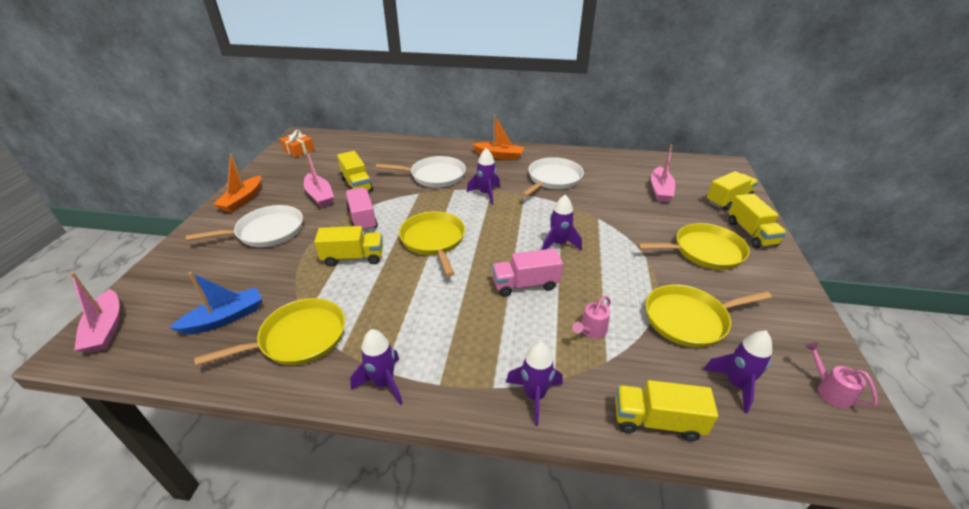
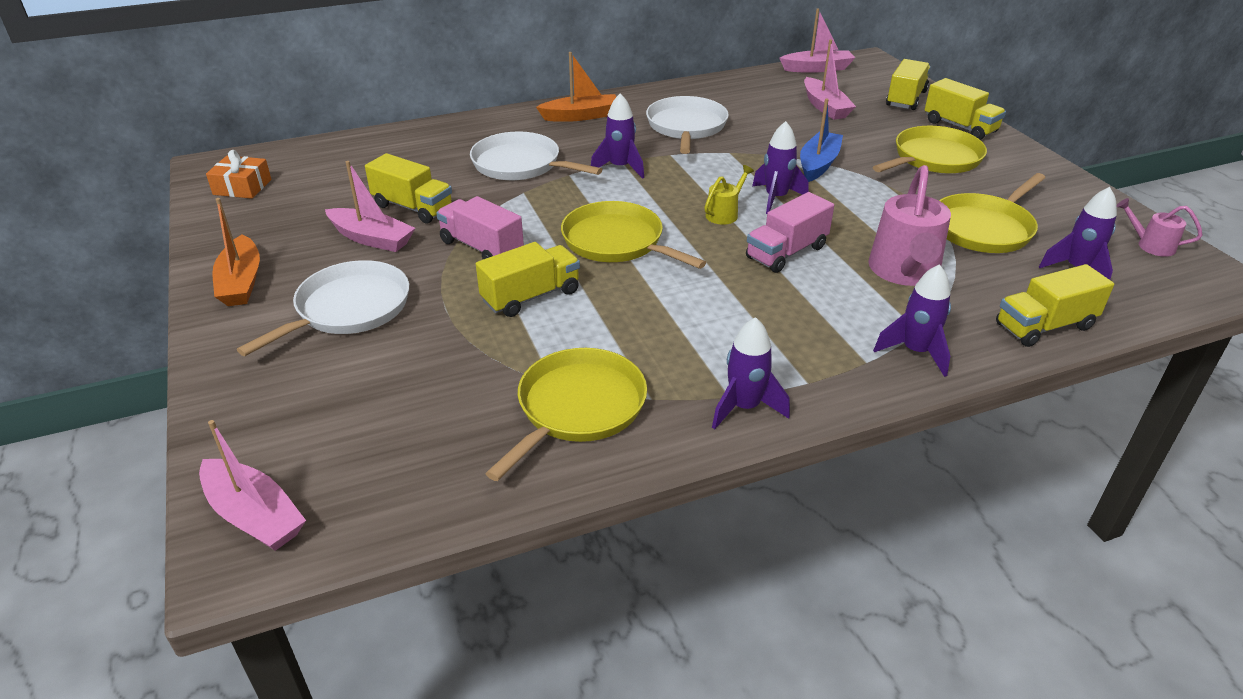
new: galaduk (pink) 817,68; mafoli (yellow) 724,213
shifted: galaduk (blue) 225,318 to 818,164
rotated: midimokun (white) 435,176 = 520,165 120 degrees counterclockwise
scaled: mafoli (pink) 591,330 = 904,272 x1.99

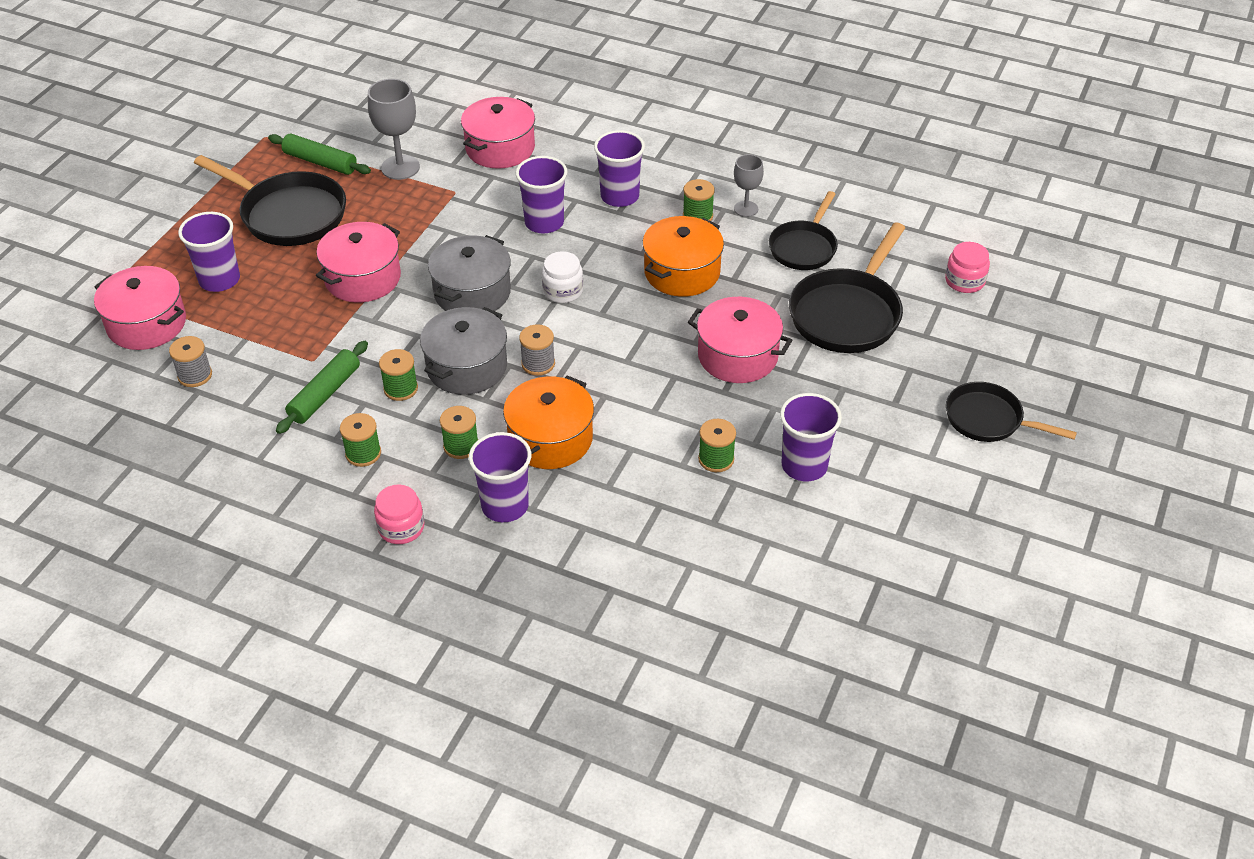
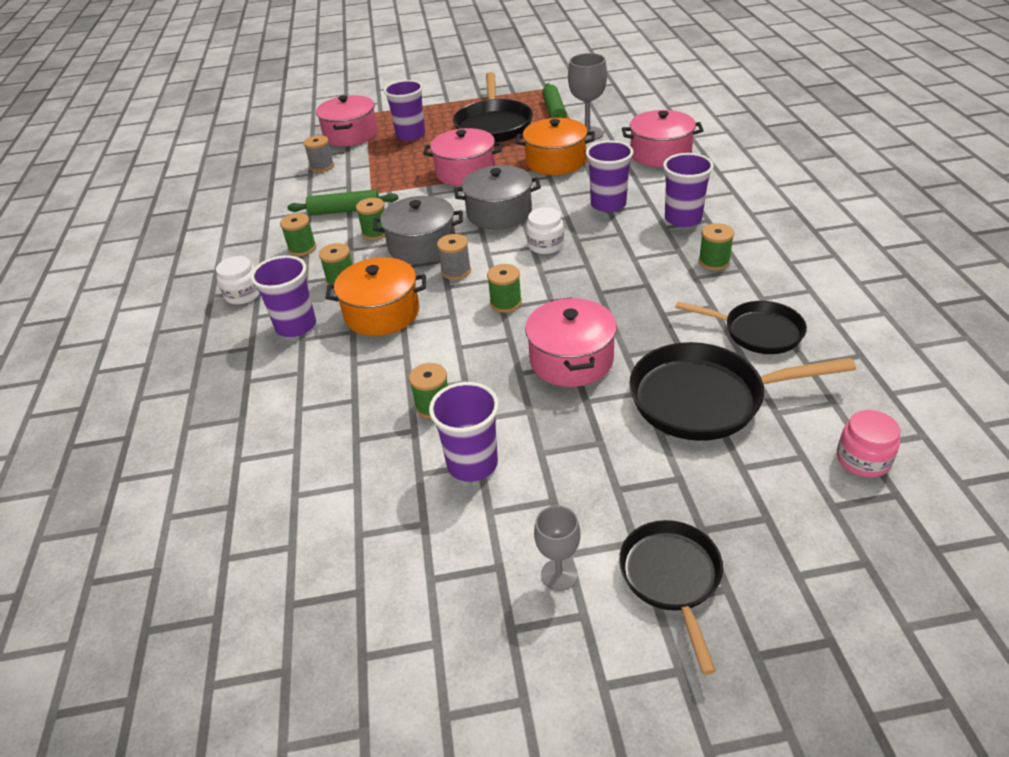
new: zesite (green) 506,303
shifted: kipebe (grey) 746,209 to 559,575; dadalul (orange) 682,272 to 555,161
repainted: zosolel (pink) 401,527 to zosolel (white) 243,294
rotated: midimokun (black) 804,247 = 757,332 150 degrees counterclockwise

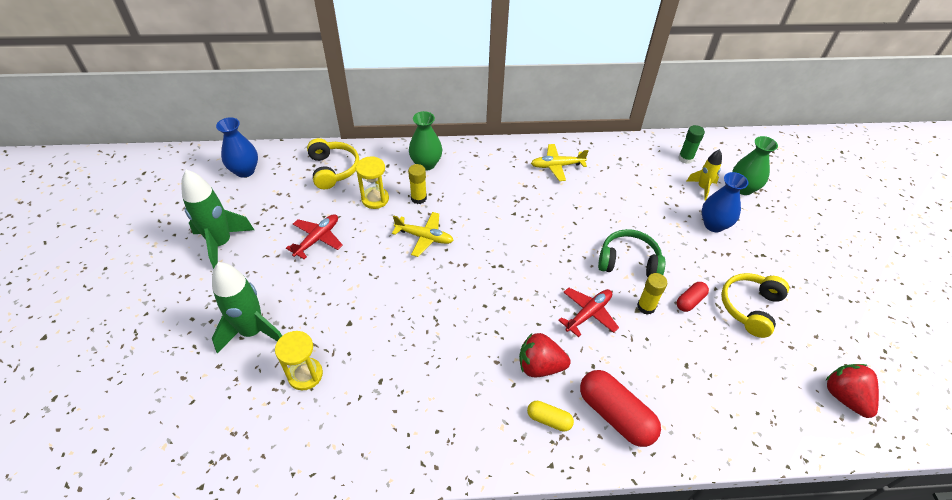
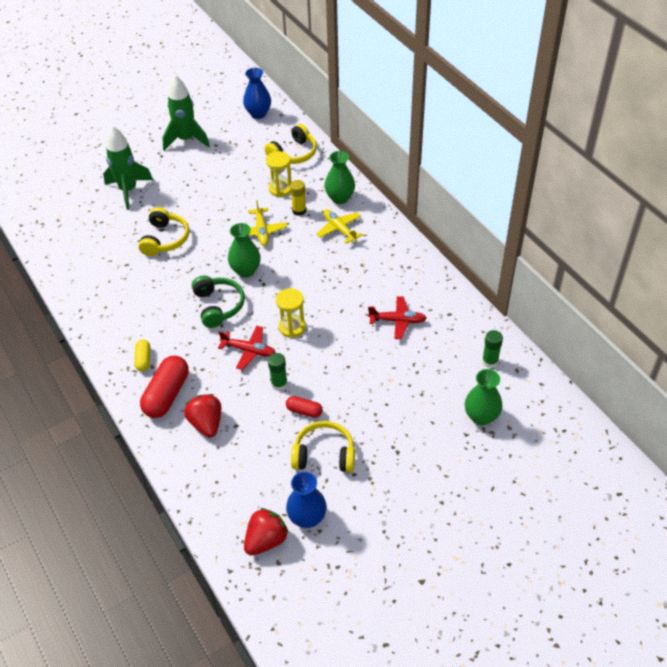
gone: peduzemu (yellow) 702,188
new: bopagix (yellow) 165,239; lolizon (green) 246,270
shifted: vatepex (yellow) 557,166 to 339,229; lolizon (blue) 714,225 to 307,518; vatepex (red) 317,239 to 398,321; bopagix (green) 628,262 to 218,306; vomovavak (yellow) 305,375 to 292,327; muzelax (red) 540,366 to 206,423
repainted: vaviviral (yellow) 646,307 to vaviviral (green) 279,384

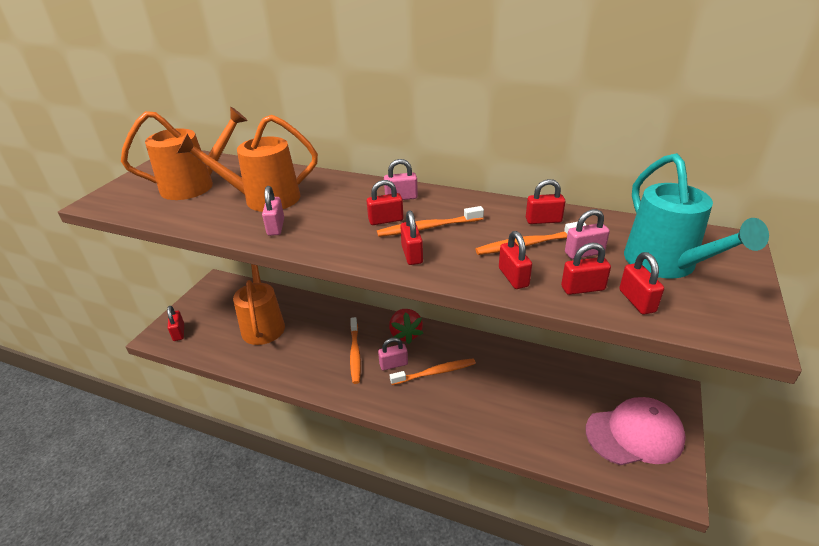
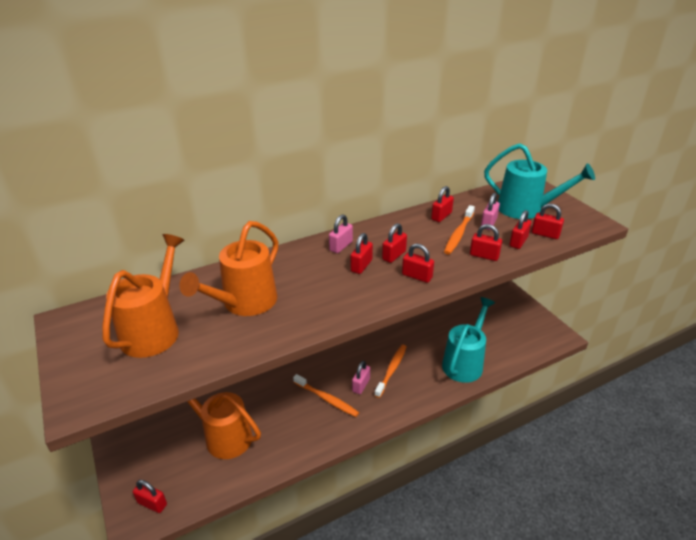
gone: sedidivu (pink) 276,227; muzelax (red) 405,334; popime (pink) 634,434
new: mafoli (turquoise) 465,362
swapped: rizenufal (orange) 428,228 to sedidivu (red) 394,255

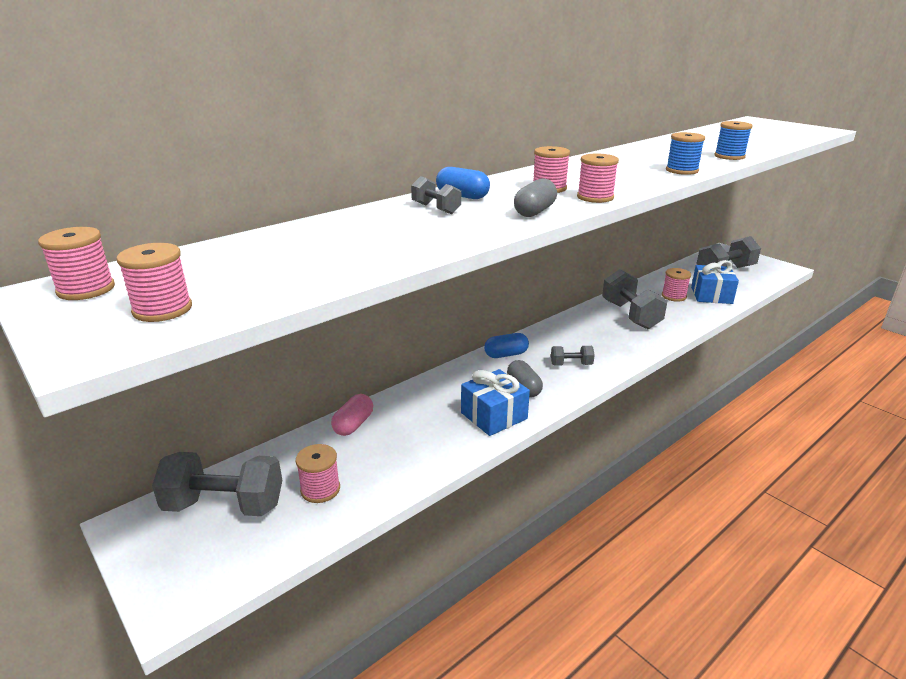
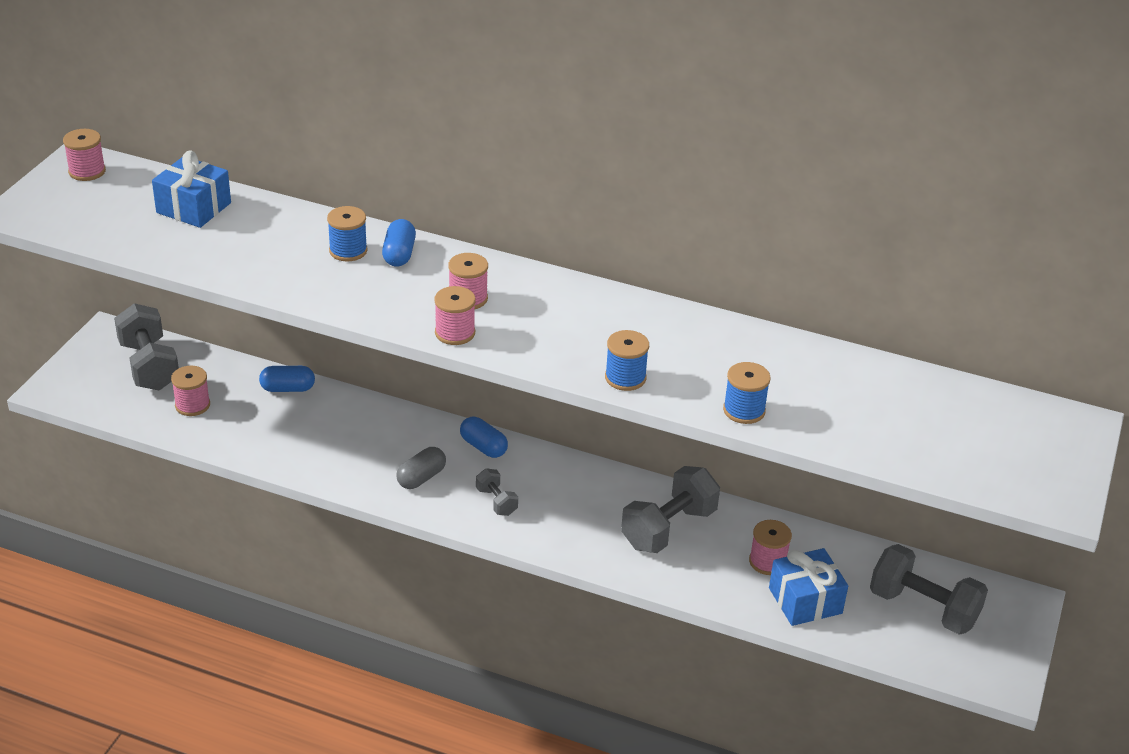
gone: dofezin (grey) 534,212; zesite (pink) 162,309
shifted: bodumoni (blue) 494,416 to 194,208
swapped: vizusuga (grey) 436,209 to zesite (blue) 348,251
repainted: dofezin (pink) 353,424 to dofezin (blue) 287,388

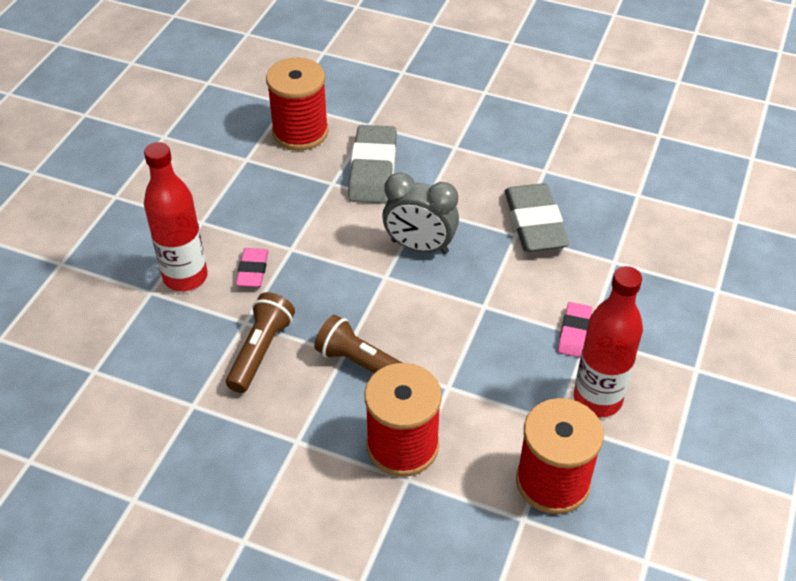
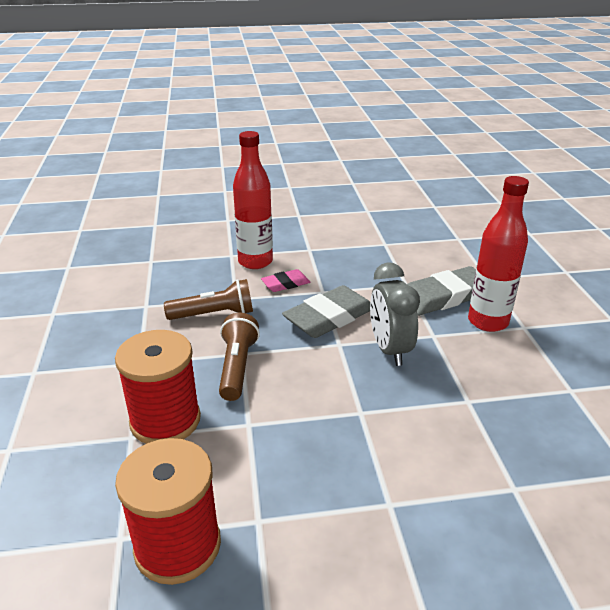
gone: zesite (red) 300,132; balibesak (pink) 574,332
shifted: balibesak (grey) 534,223 to 329,317; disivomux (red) 597,399 to 488,322

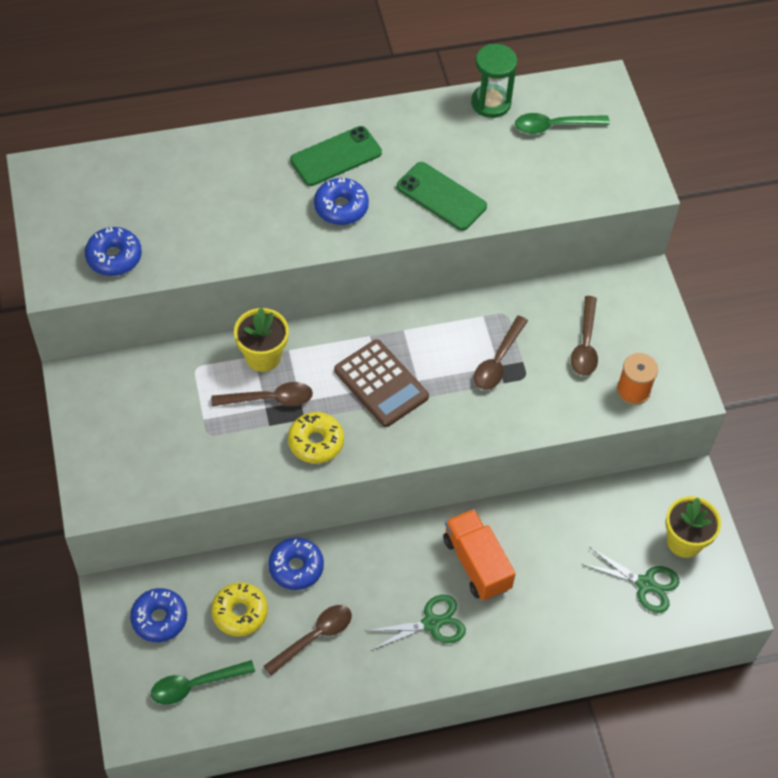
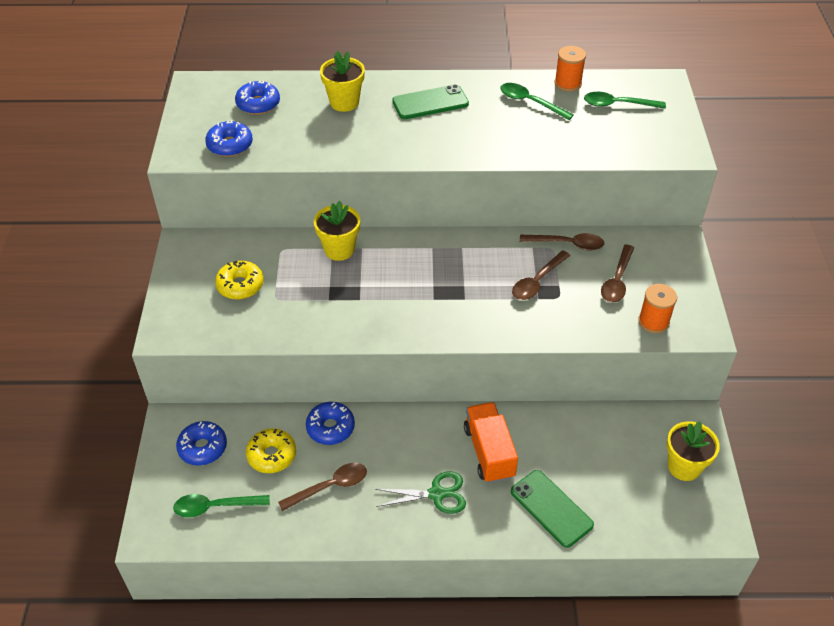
gone: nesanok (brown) 381,384; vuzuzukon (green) 645,584
new: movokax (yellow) 344,102; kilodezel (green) 530,102
shifted: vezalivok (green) 441,196 to 551,508; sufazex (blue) 341,207 to 258,104; kilodezel (brown) 269,399 to 567,244; sufazex (yellow) 316,442 to 240,285
swapped: vomovavak (green) 491,103 to zesite (orange) 568,83

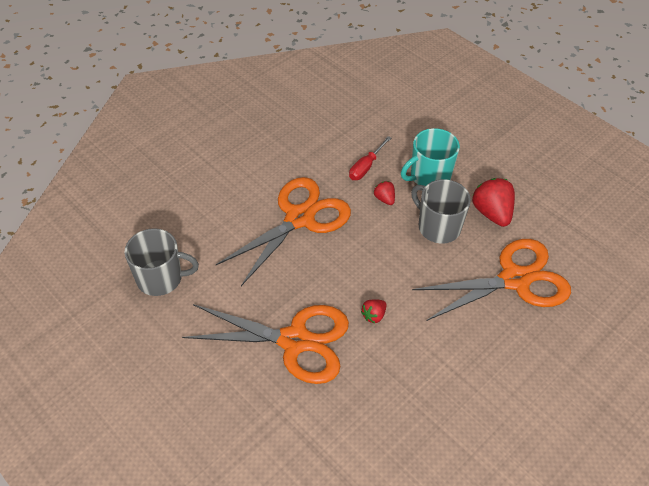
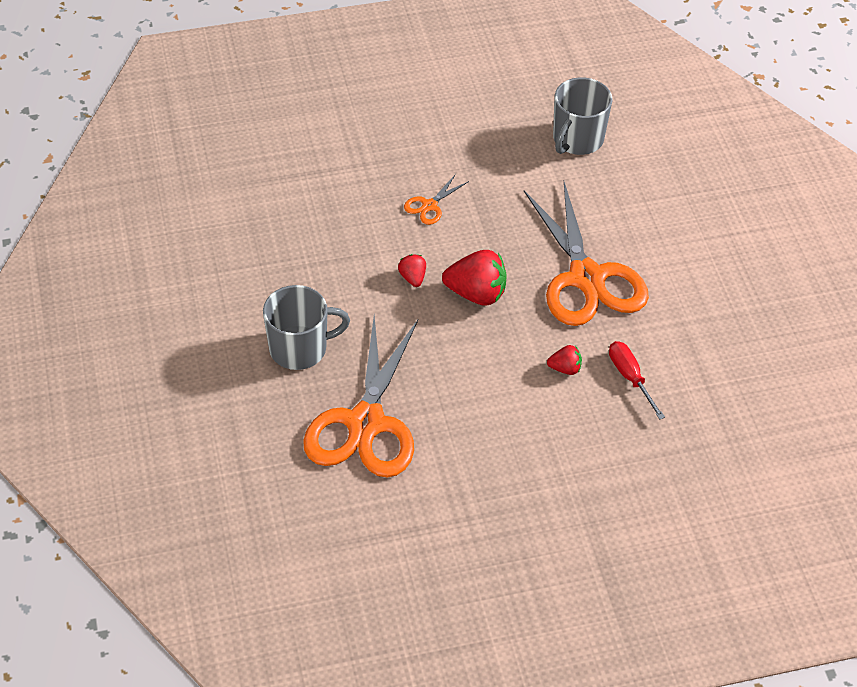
gone: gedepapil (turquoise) 429,176
shifted: muzelax (red) 491,213 to 476,293; gedepapil (grey) 438,227 to 300,348
scaled: vuzuzukon (orange) 294,341 = 429,205 x0.41

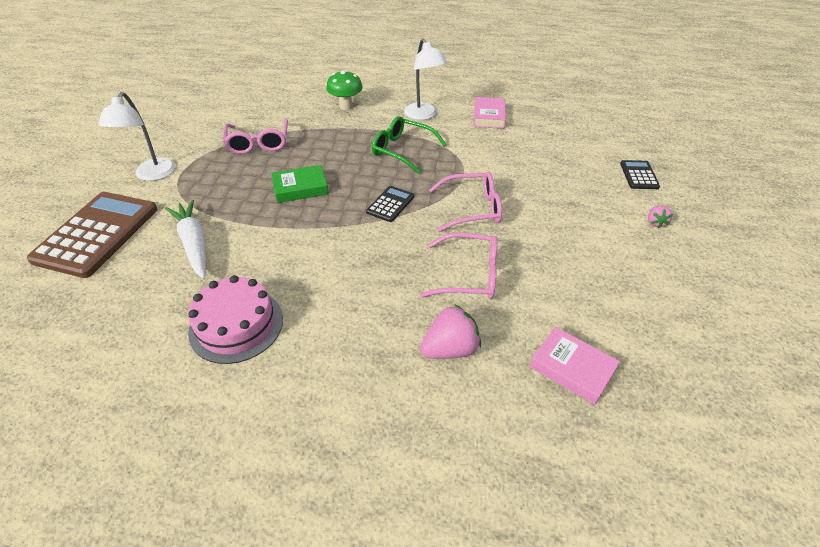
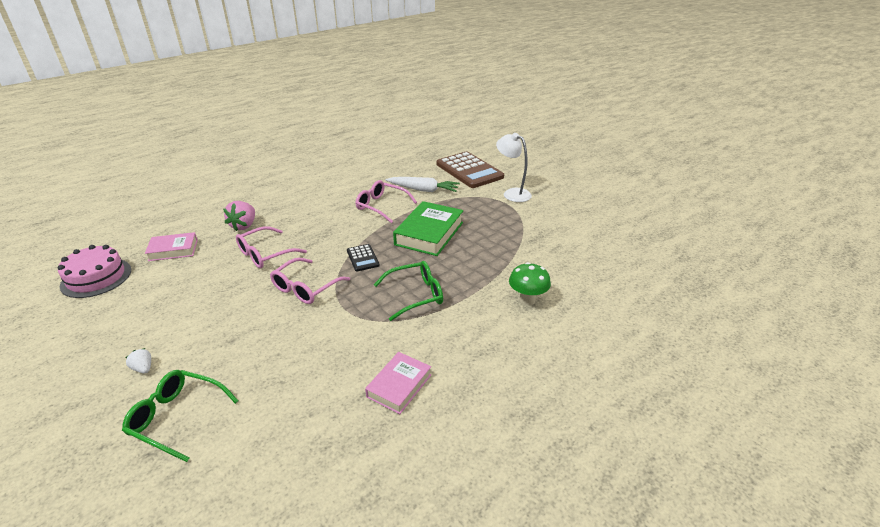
gone: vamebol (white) 423,115
shifted: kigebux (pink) 258,143 to 381,206; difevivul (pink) 236,325 to 96,277
swapped: nesanok (black) 639,175 to kigebux (green) 177,417
repainted: muzelax (pink) 655,223 to muzelax (white) 143,368
rotated: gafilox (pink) 489,117 = 399,386 75 degrees clockwise
scaled: gafilox (green) 300,188 = 429,233 x1.65

